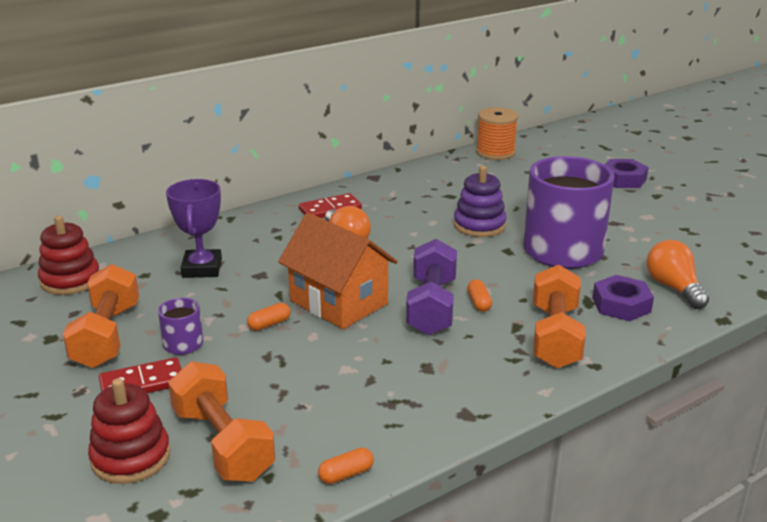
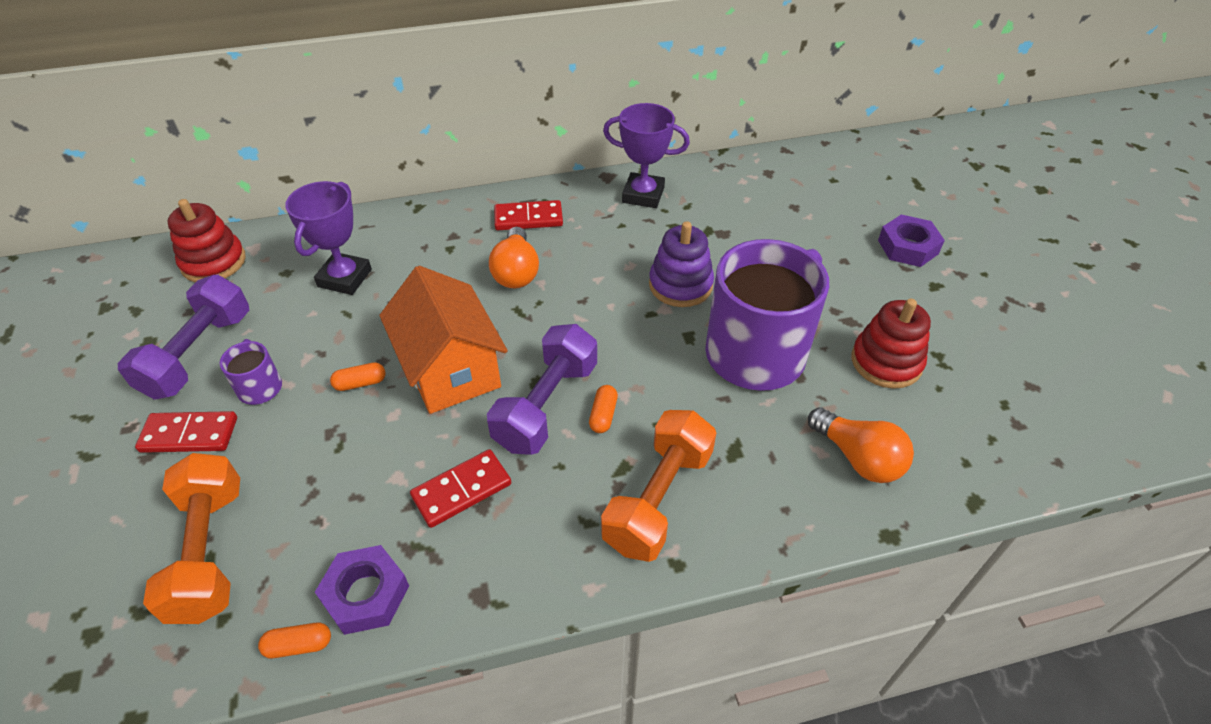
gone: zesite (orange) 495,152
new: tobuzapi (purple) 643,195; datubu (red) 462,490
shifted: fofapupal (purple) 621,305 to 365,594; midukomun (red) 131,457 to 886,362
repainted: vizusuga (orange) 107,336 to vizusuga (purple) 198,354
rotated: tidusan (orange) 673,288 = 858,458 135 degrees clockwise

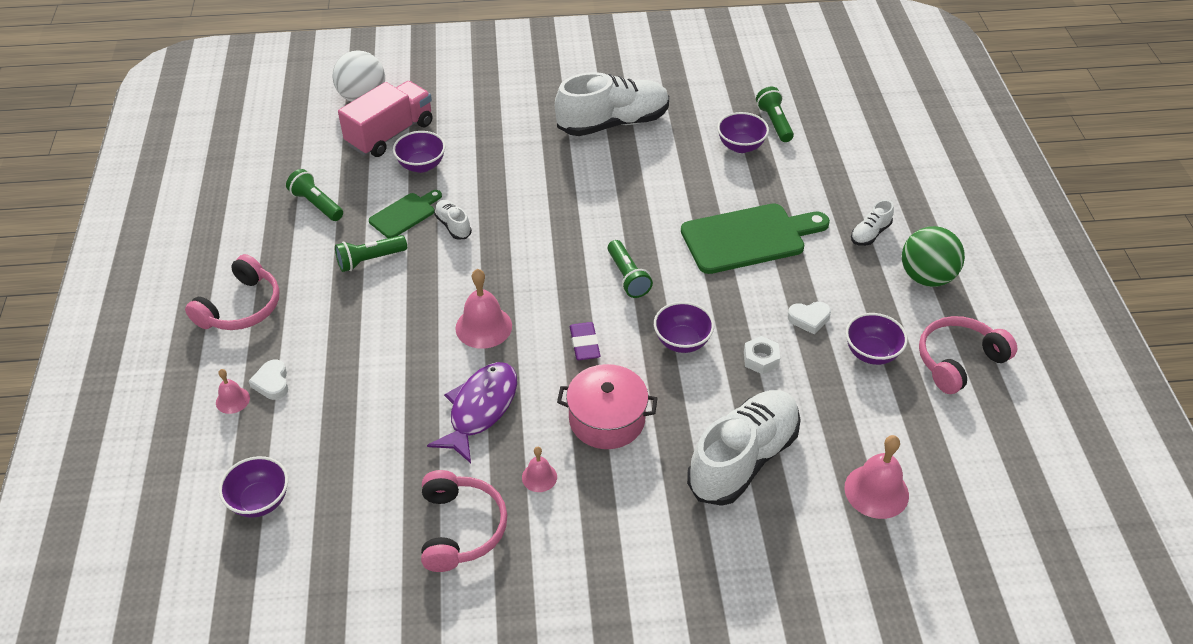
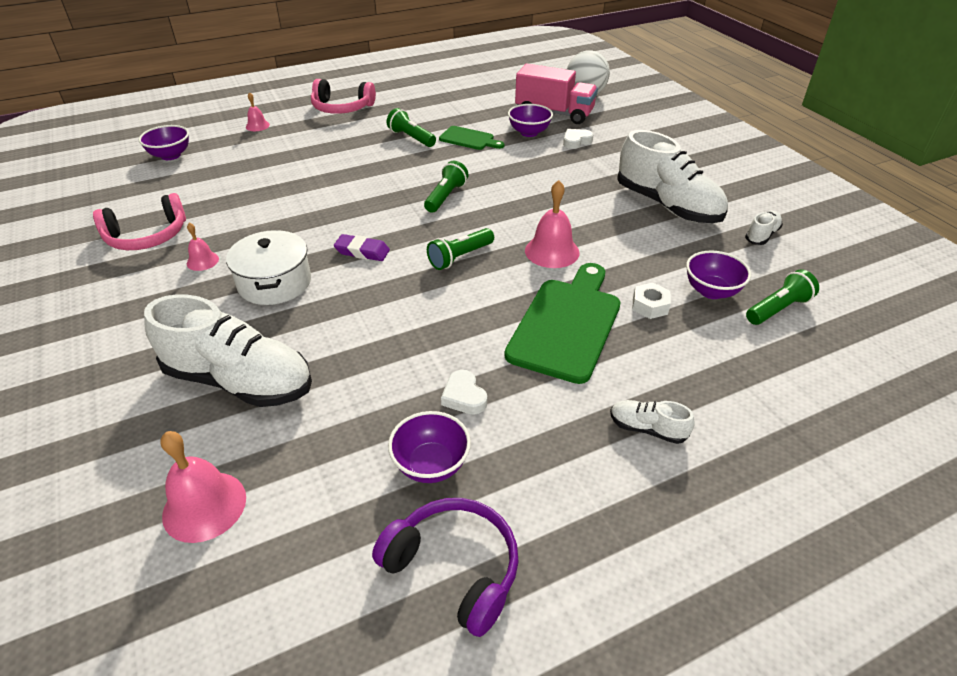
gone: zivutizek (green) 926,277; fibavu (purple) 682,342; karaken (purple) 480,409
shifted: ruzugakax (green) 316,204 to 445,196; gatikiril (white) 453,226 to 761,235; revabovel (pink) 483,327 to 552,251; fofapupal (white) 761,359 to 650,306; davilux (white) 272,383 to 576,141
repainted: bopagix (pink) 958,361 to bopagix (purple) 454,568; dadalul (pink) 607,419 to dadalul (white) 275,282
rotated: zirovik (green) 748,238 = 566,324 120 degrees counterclockwise; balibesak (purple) 584,344 = 362,251 45 degrees clockwise

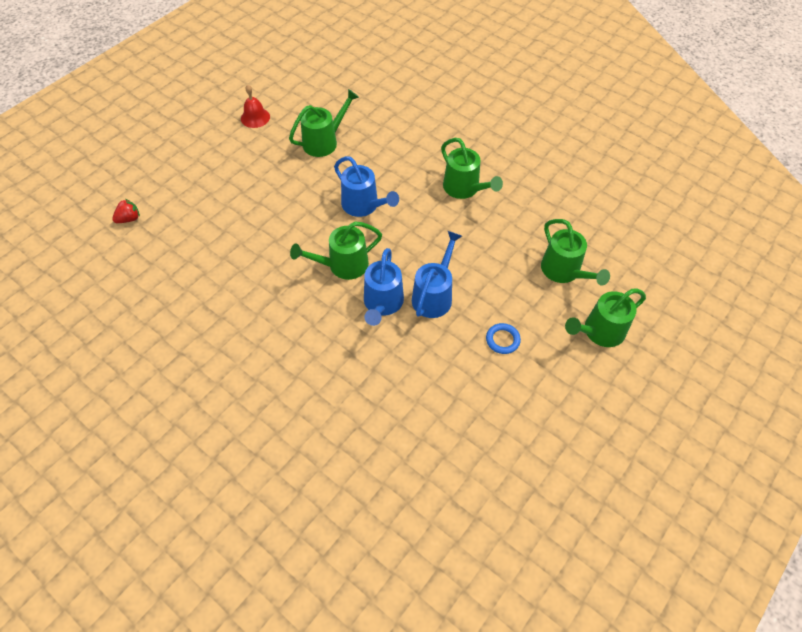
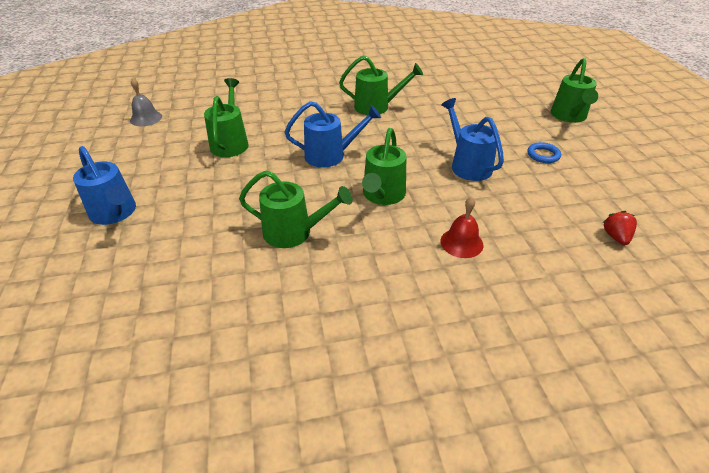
new: revabovel (grey) 146,118
shifted: revabovel (red) 255,117 to 461,243; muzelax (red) 129,219 to 616,237; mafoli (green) 564,272 to 294,232; mafoli (blue) 382,304 to 115,213

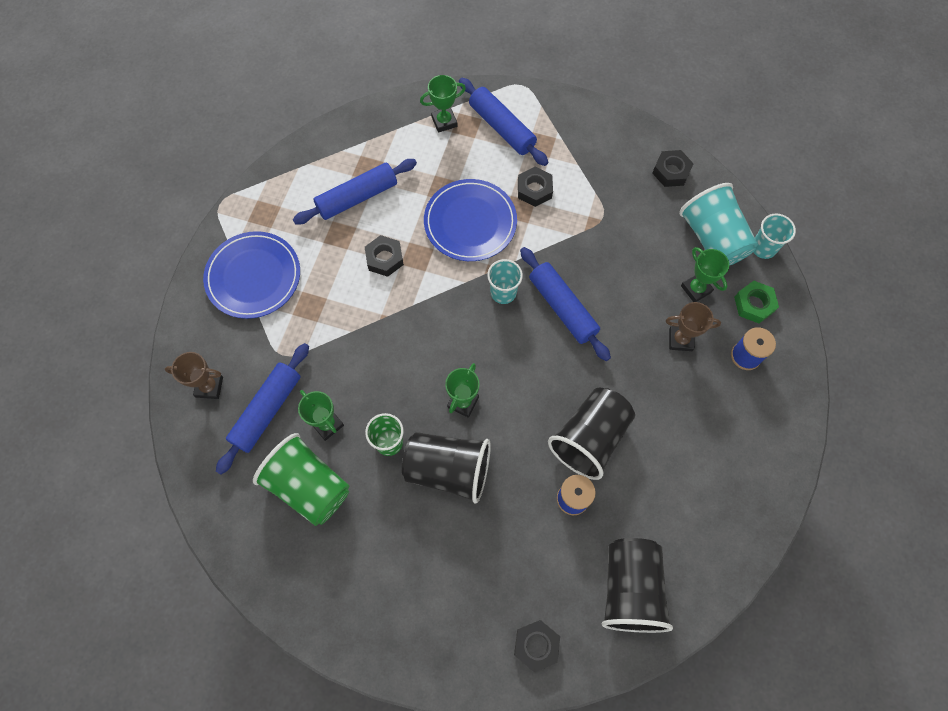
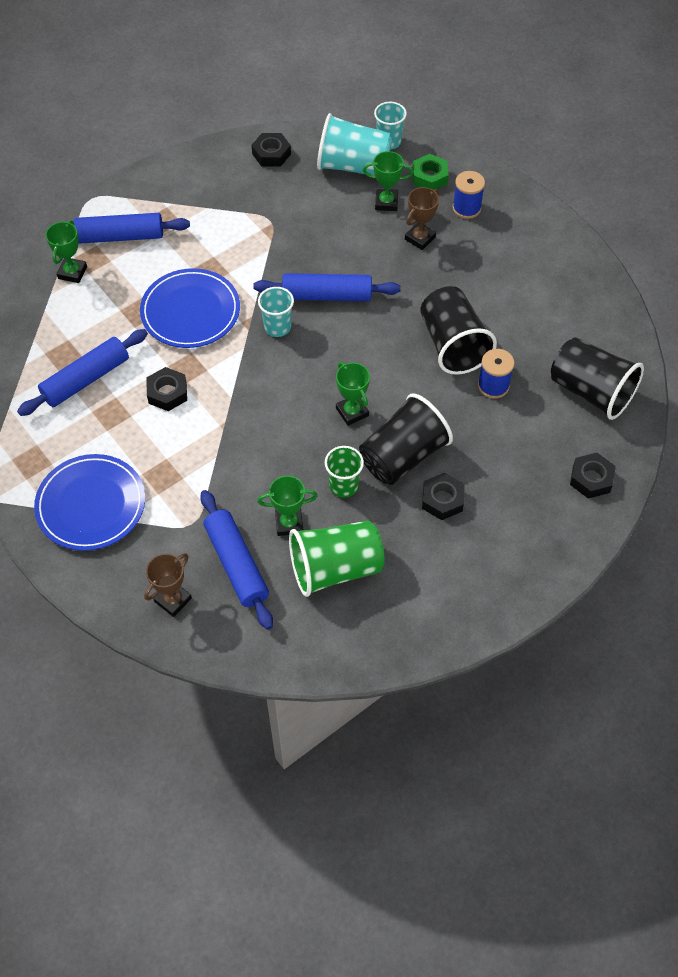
shifted: fofapupal (black) 534,190 to 442,500
rotated: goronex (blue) 357,197 = 86,379 45 degrees clockwise

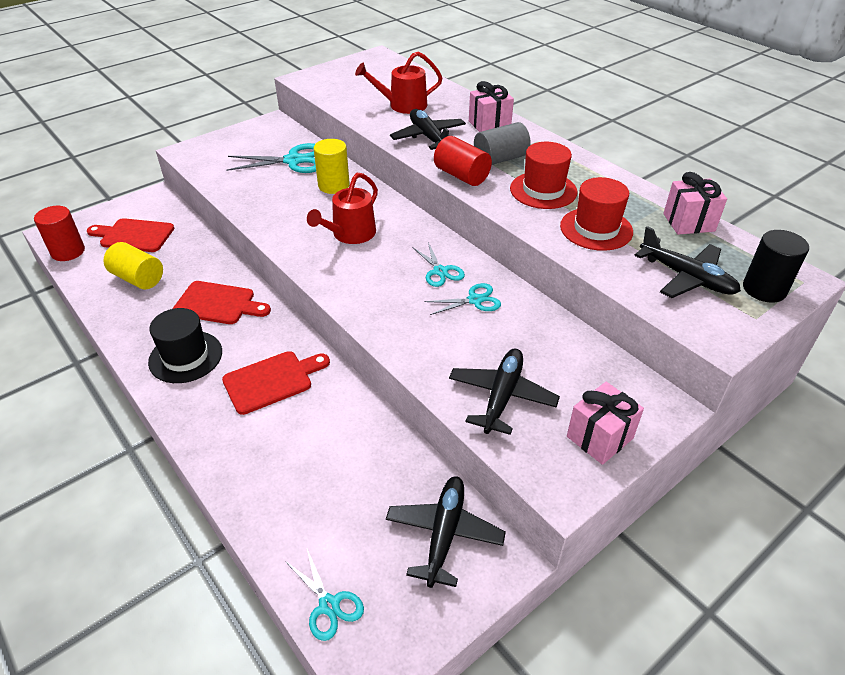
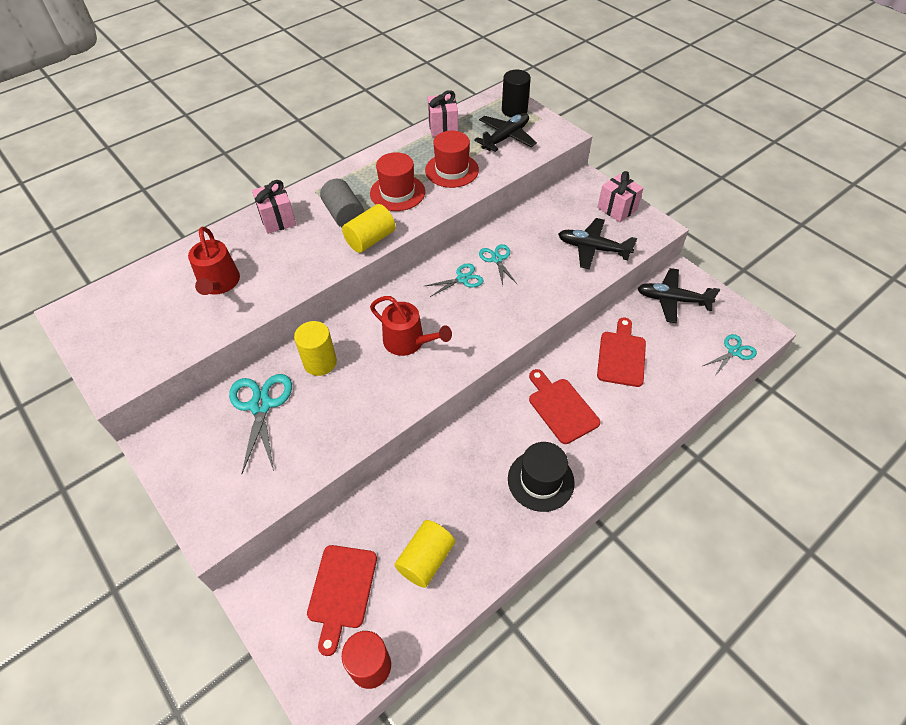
gone: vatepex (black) 428,137
shifted: zirovik (red) 218,304 to 621,356
repainted: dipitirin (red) 461,176 to dipitirin (yellow) 370,240

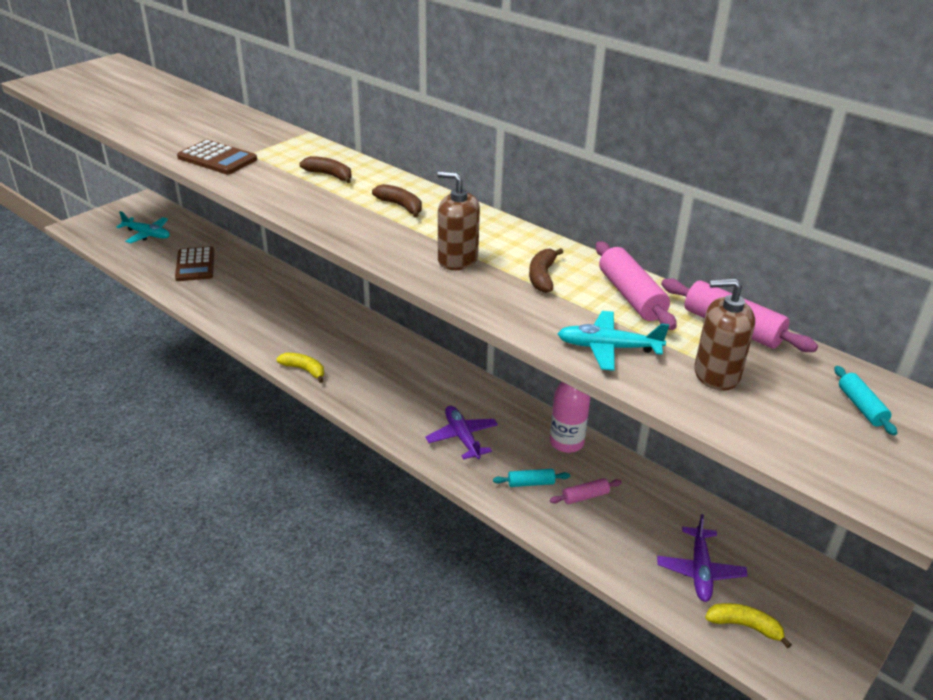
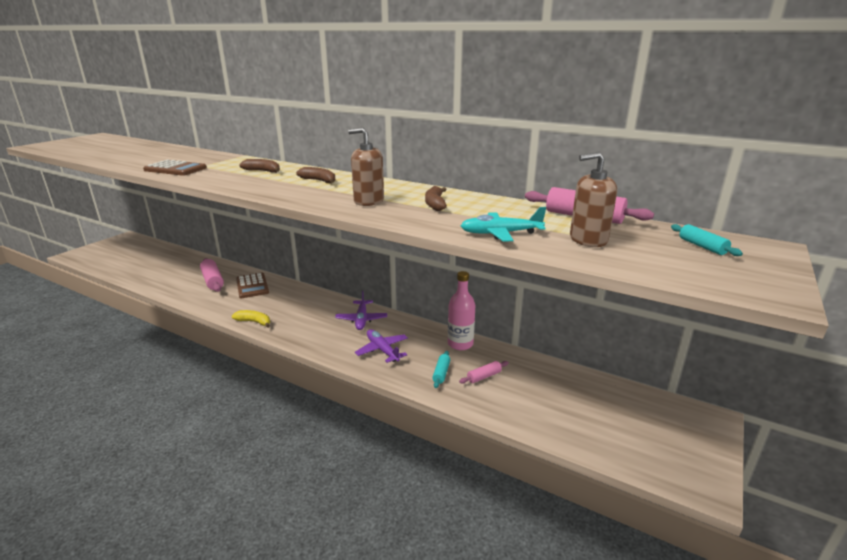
gone: vatepex (turquoise) 147,235; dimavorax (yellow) 744,626
shifted: goronex (pink) 631,296 to 213,281; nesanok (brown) 195,265 to 252,286; vatepex (purple) 700,570 to 361,319
rotated: goronex (turquoise) 531,483 = 441,373 60 degrees counterclockwise

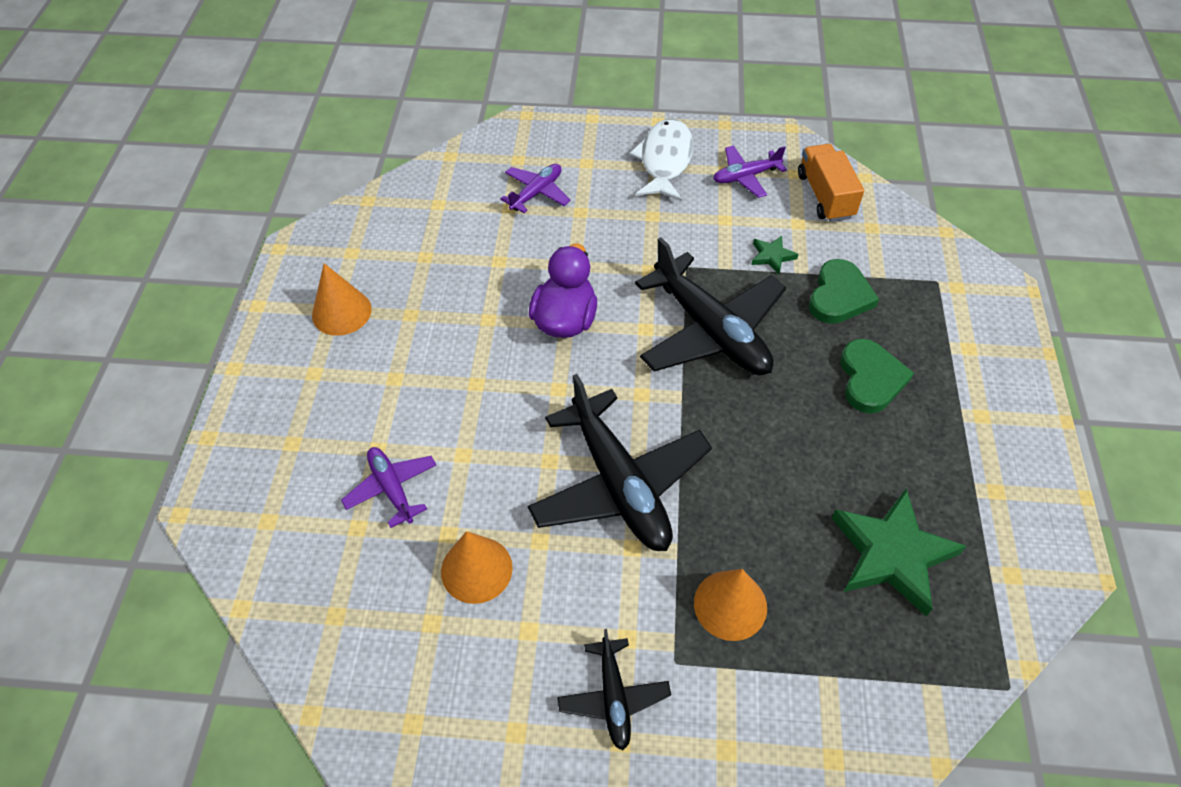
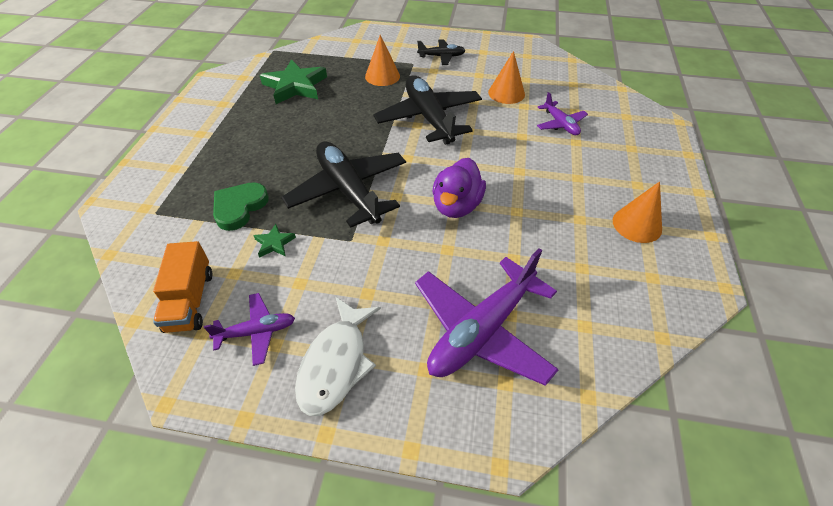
gone: davilux (green) 870,379
rotated: vatepex (black) 613,697 = 441,56 90 degrees clockwise
scaled: vatepex (purple) 536,193 = 482,330 x1.97

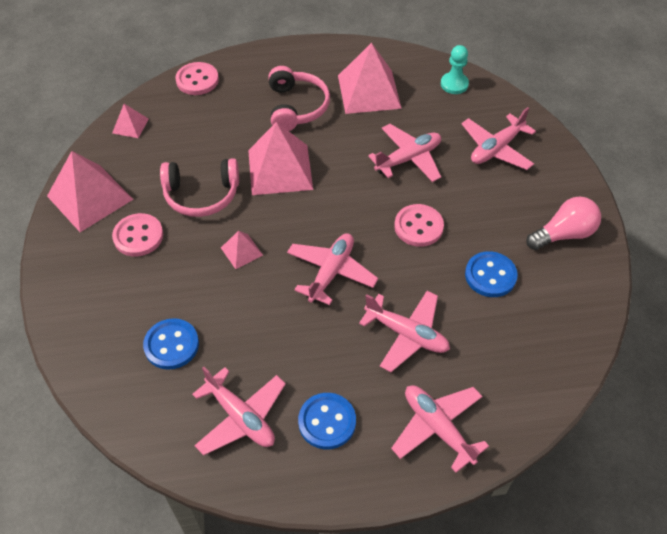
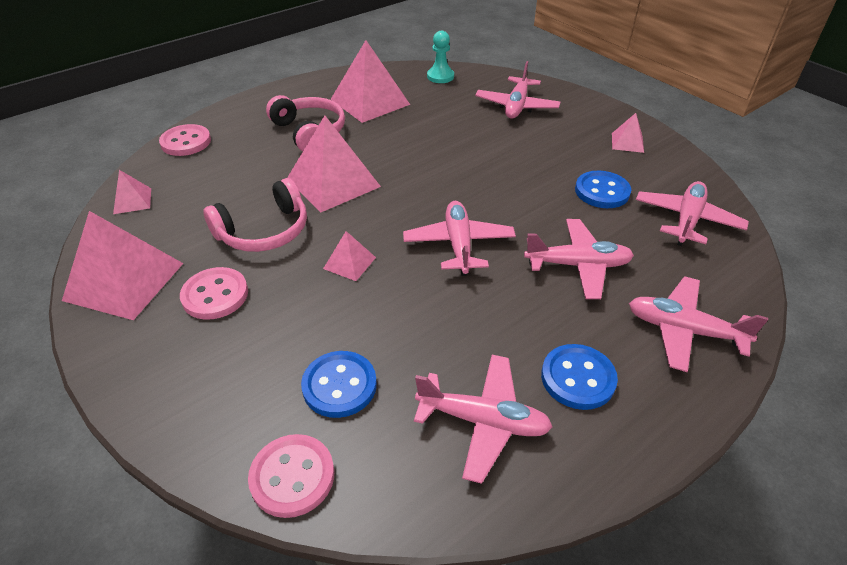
shifted: vatepex (pink) 408,159 to 687,220; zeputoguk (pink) 418,227 to 292,476
swapped: tidusan (pink) 563,234 to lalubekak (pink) 627,142

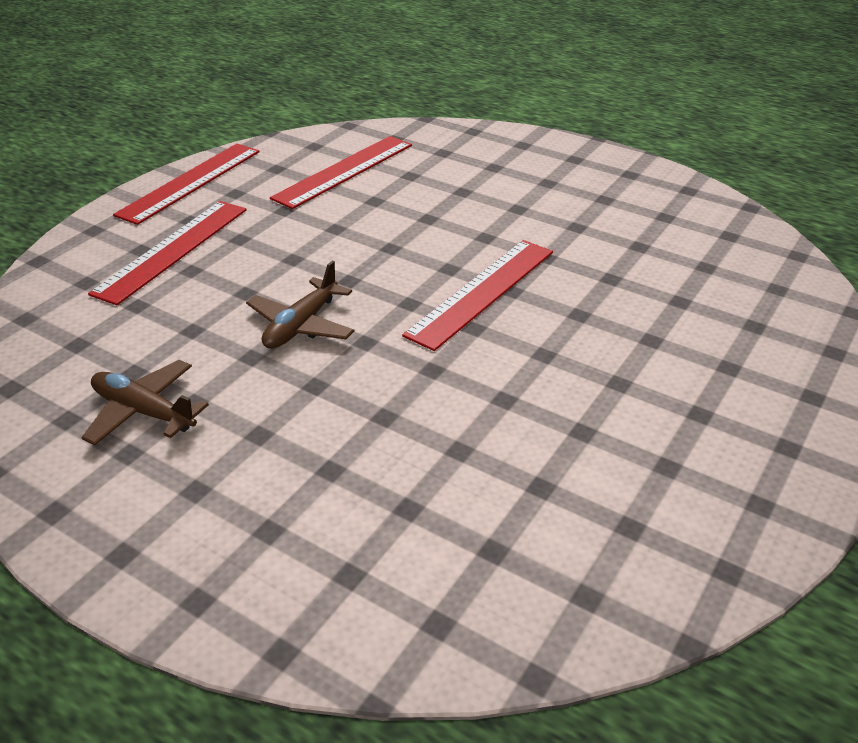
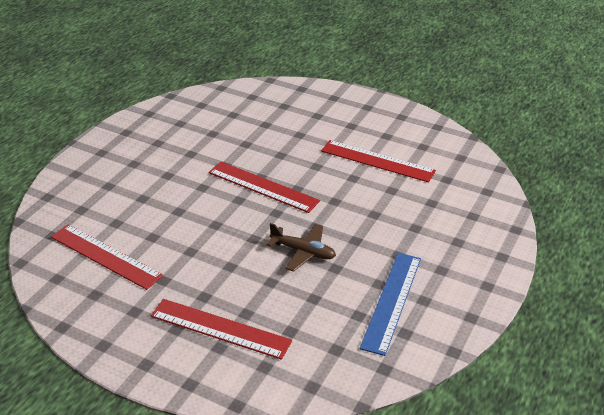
shifted: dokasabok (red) 190,182 to 377,161
swapped: vatepex (brown) 144,412 to dokasabok (blue) 391,301

